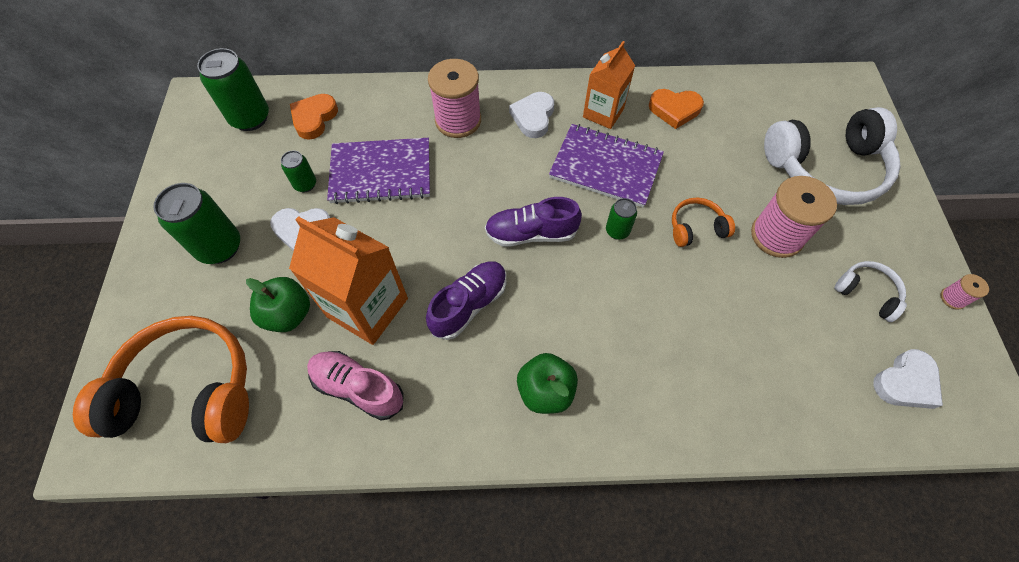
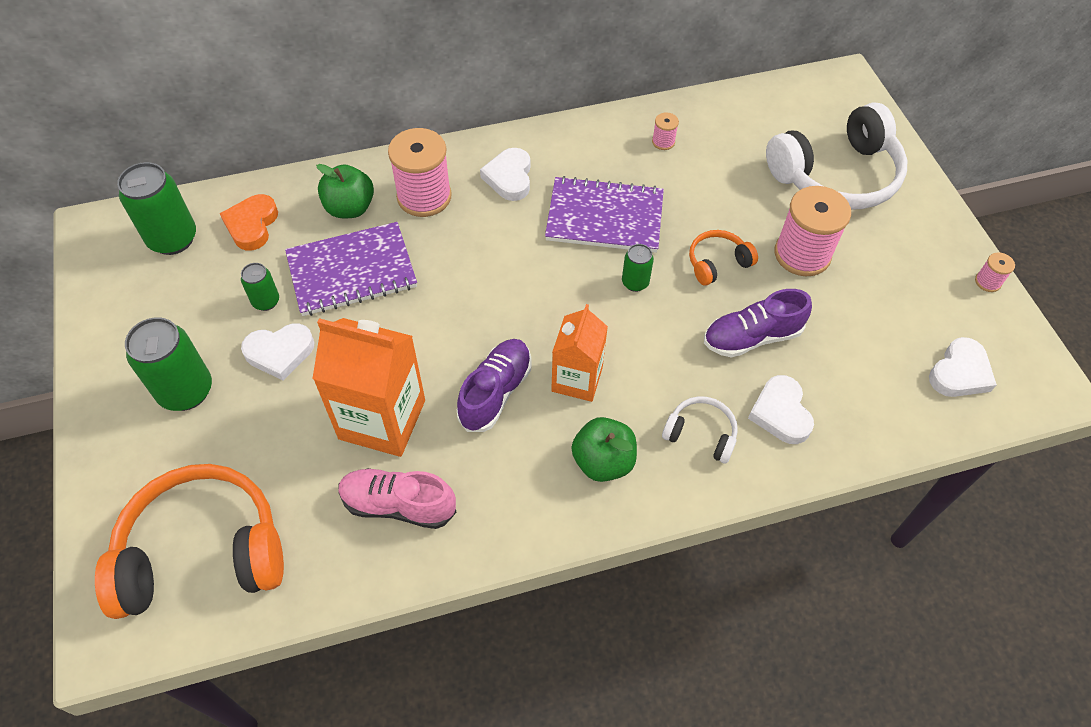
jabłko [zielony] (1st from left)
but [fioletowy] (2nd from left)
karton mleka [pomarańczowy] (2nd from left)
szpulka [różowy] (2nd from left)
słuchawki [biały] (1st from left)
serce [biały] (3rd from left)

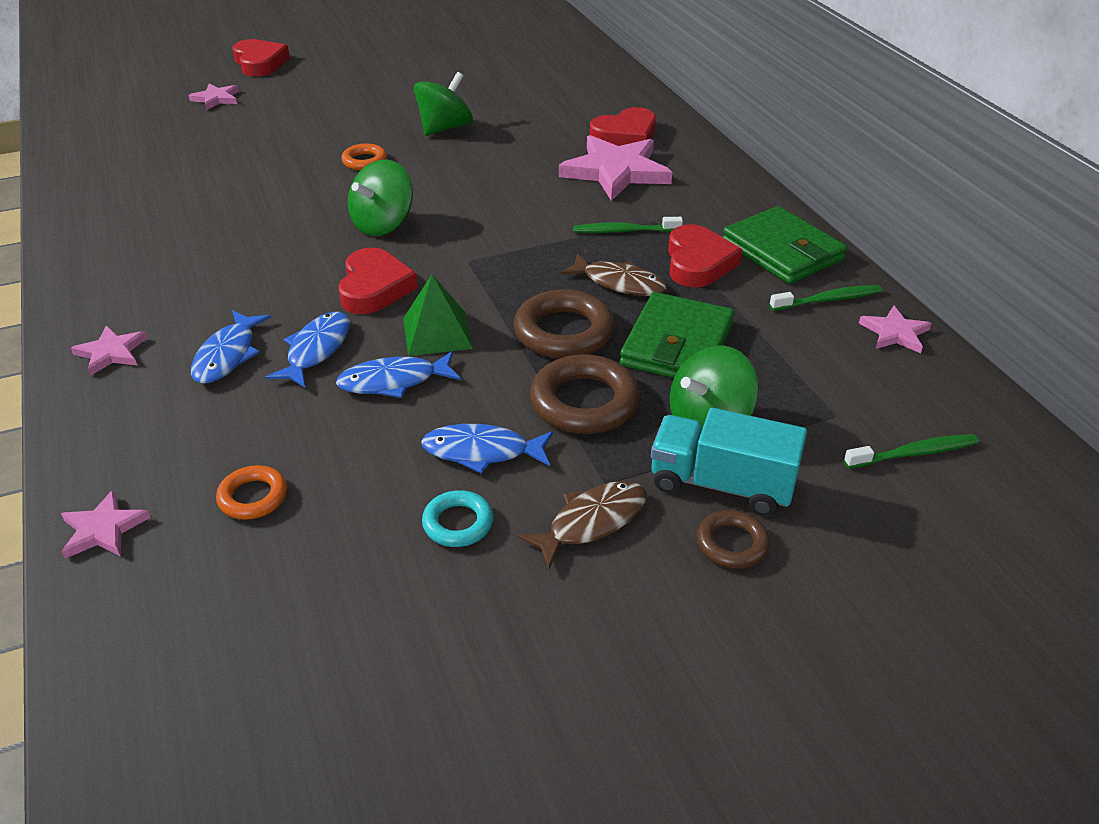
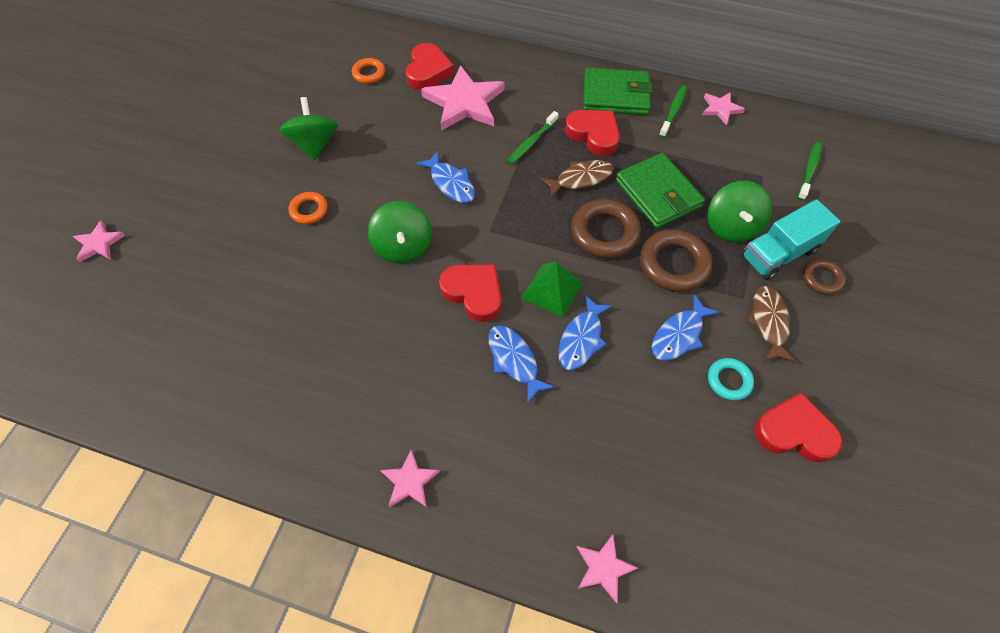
ryba [niebieski] (1st from left)
pierścień [pomarańczowy] (2nd from left)
serce [czerwony] (4th from left)

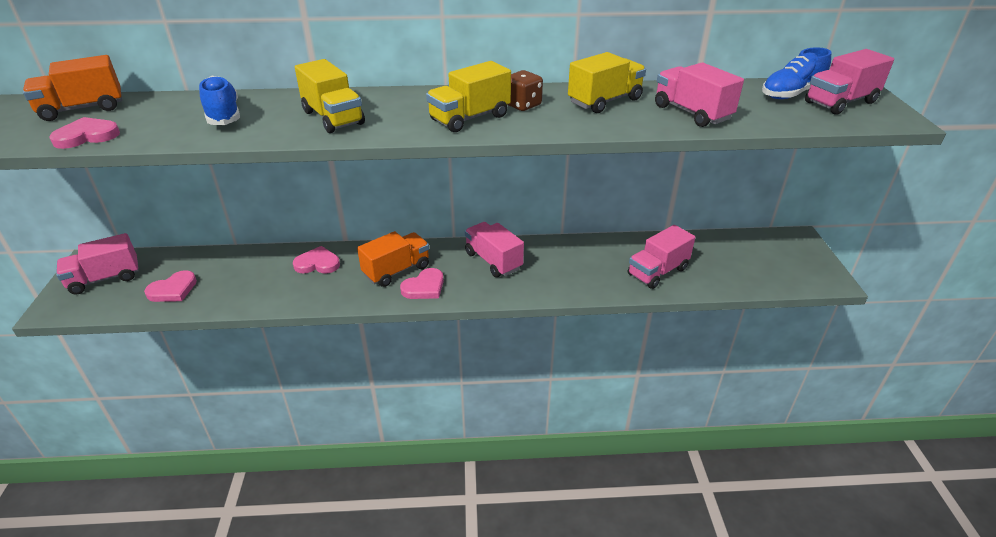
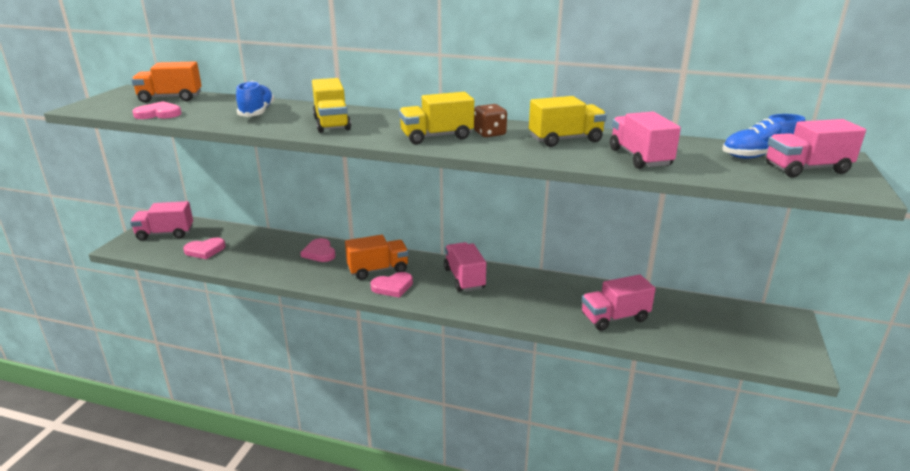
serce [różowy] (3rd from left)

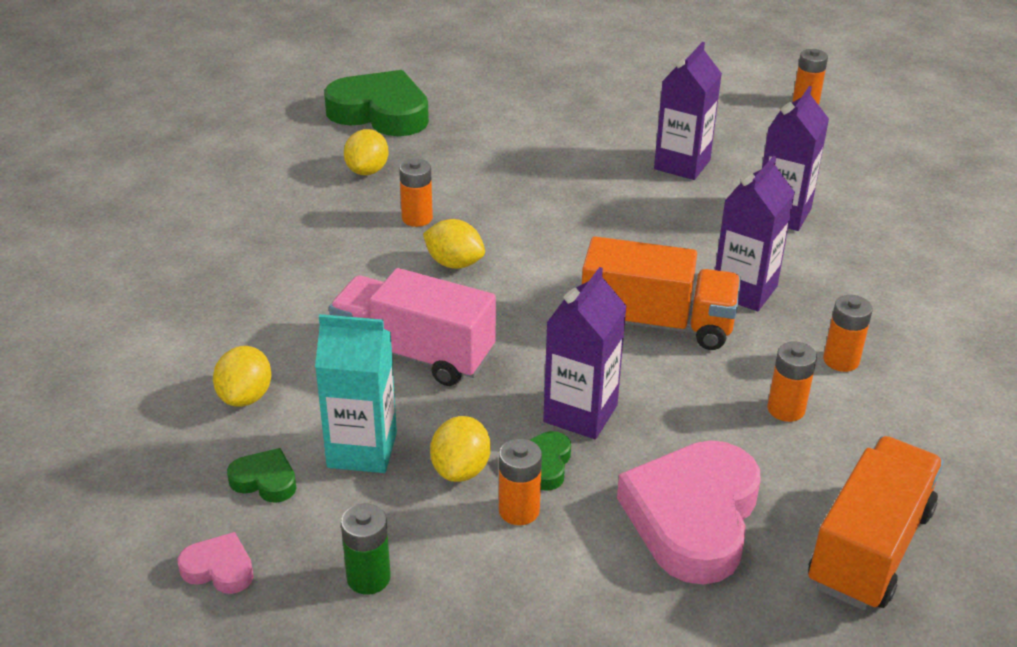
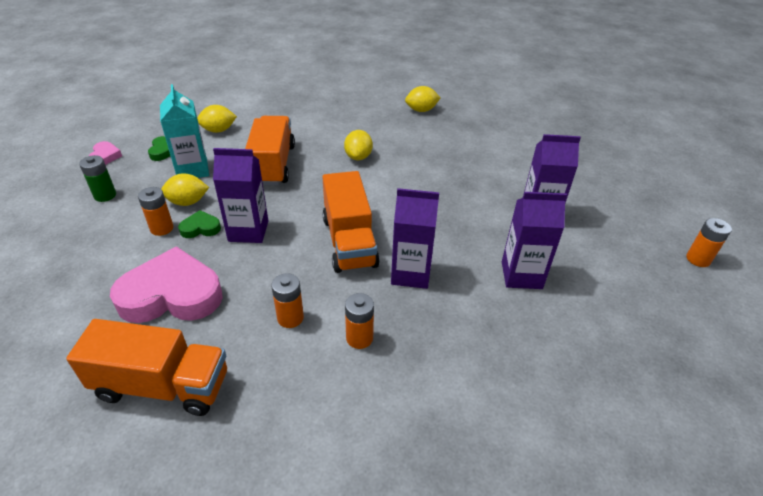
serce [zielony] (2nd from left in the first image)
ciężarówka [pomarańczowy] (2nd from left)
bateria [pomarańczowy] (1st from left in the first image)

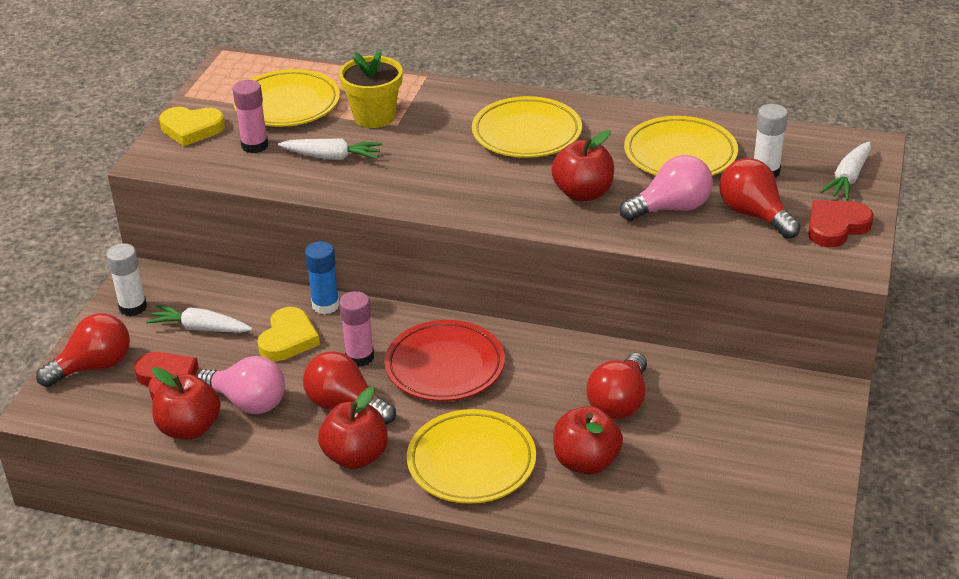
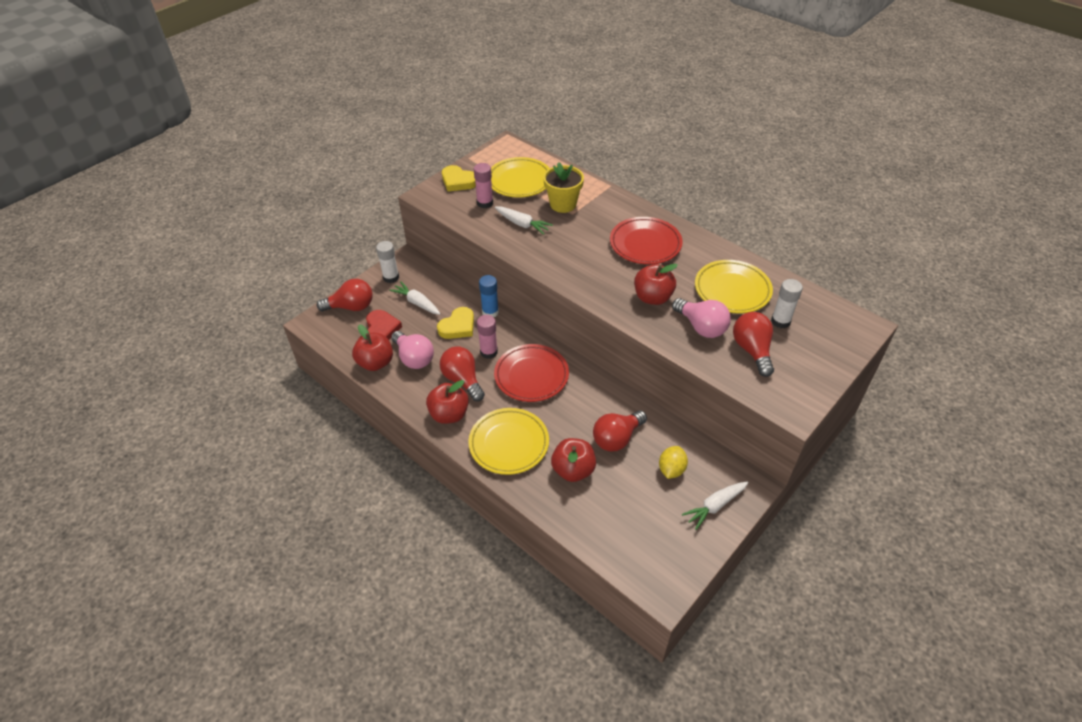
talerz [czerwony] (2nd from left)
żarówka [różowy] (2nd from left)
serce [czerwony] (2nd from left in the first image)
marchewka [biały] (3rd from left)
cytryna [żółty]

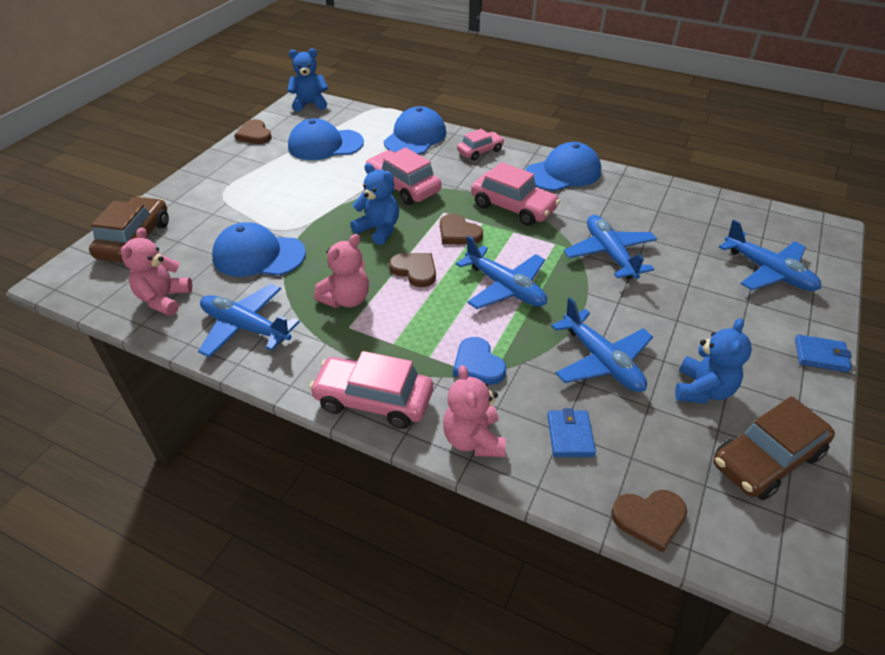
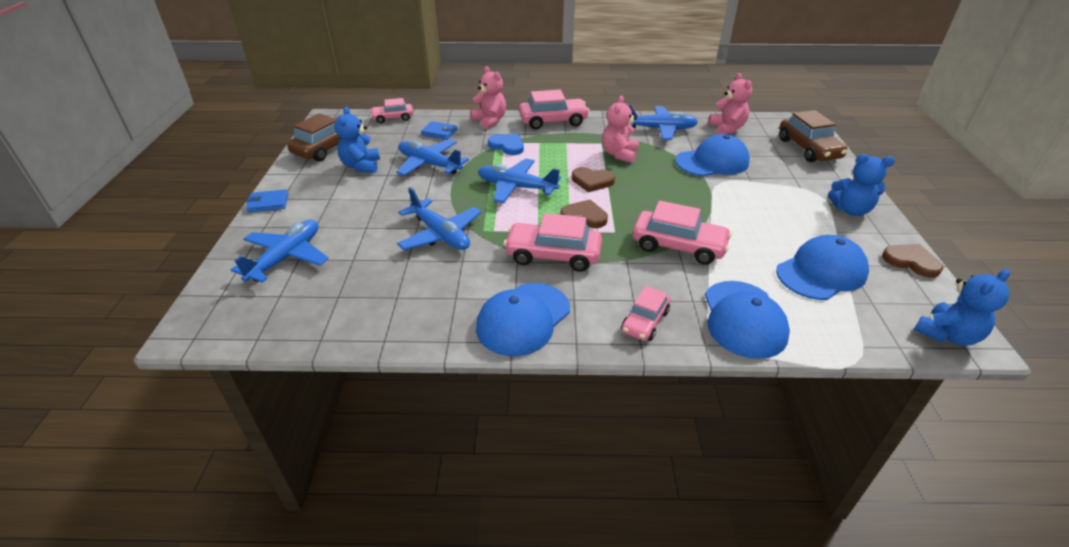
miś [niebieski] (2nd from left)
portfel [niebieski] (2nd from left)
samochód [różowy] (1st from left)
samolot [niebieski] (1st from left)

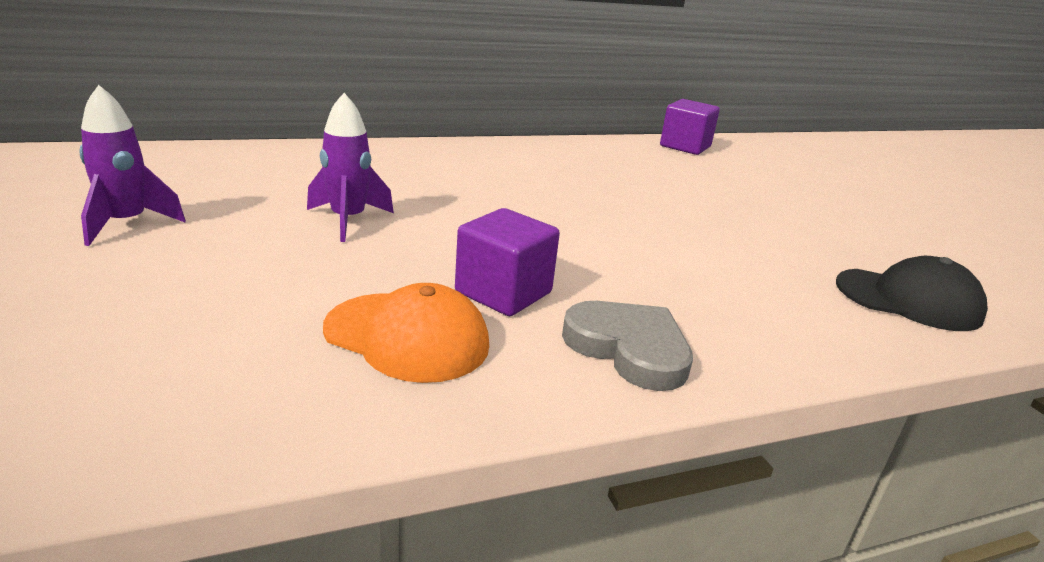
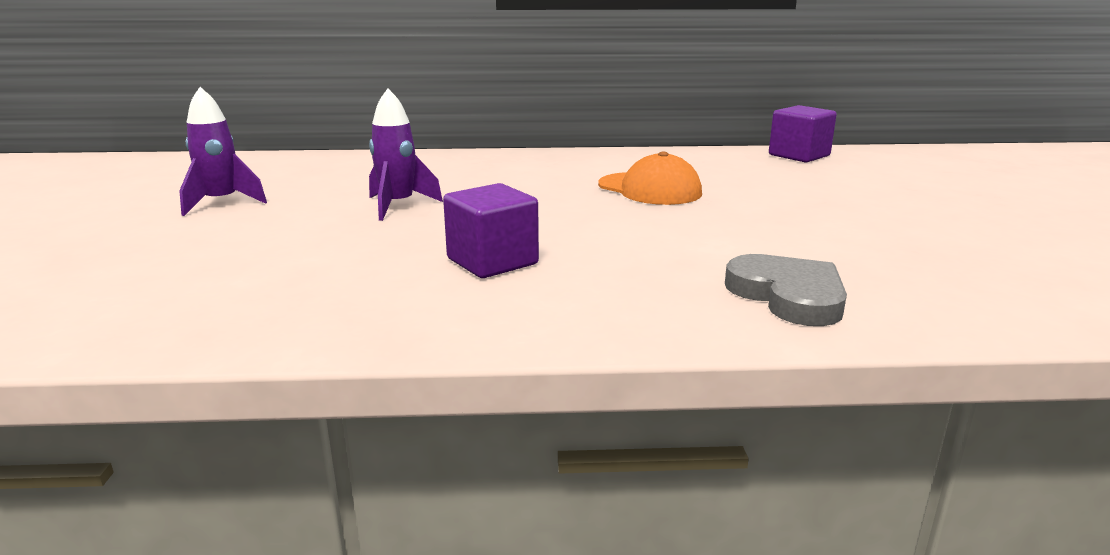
czapka [pomarańczowy]
serce [szary]
czapka [czarny]

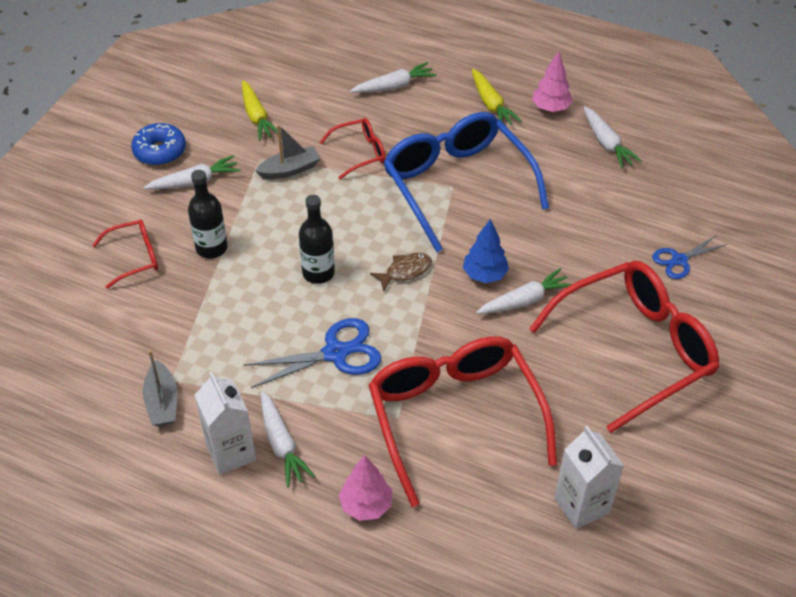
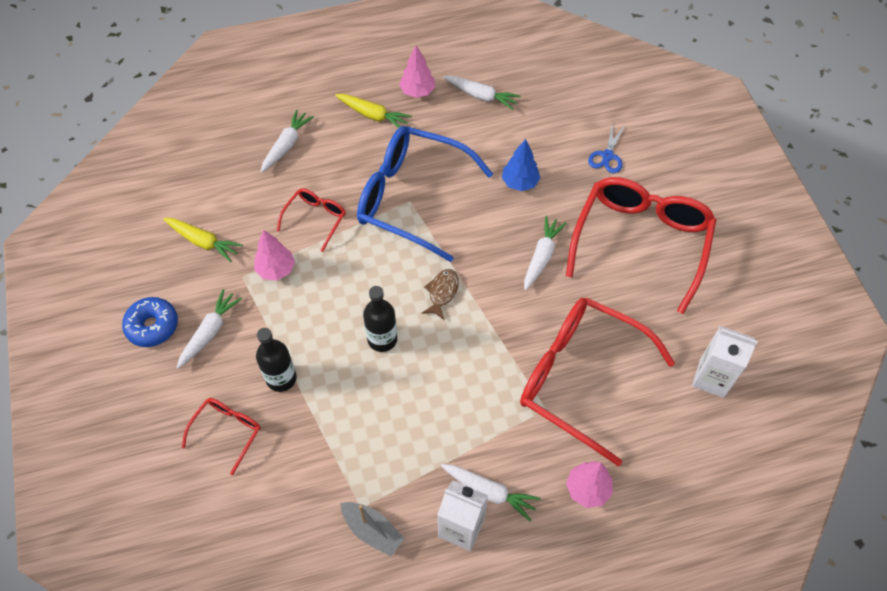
nożyczki [niebieski] (1st from left in the first image)
drzewko [różowy] (1st from left)
drzewko [niebieski]

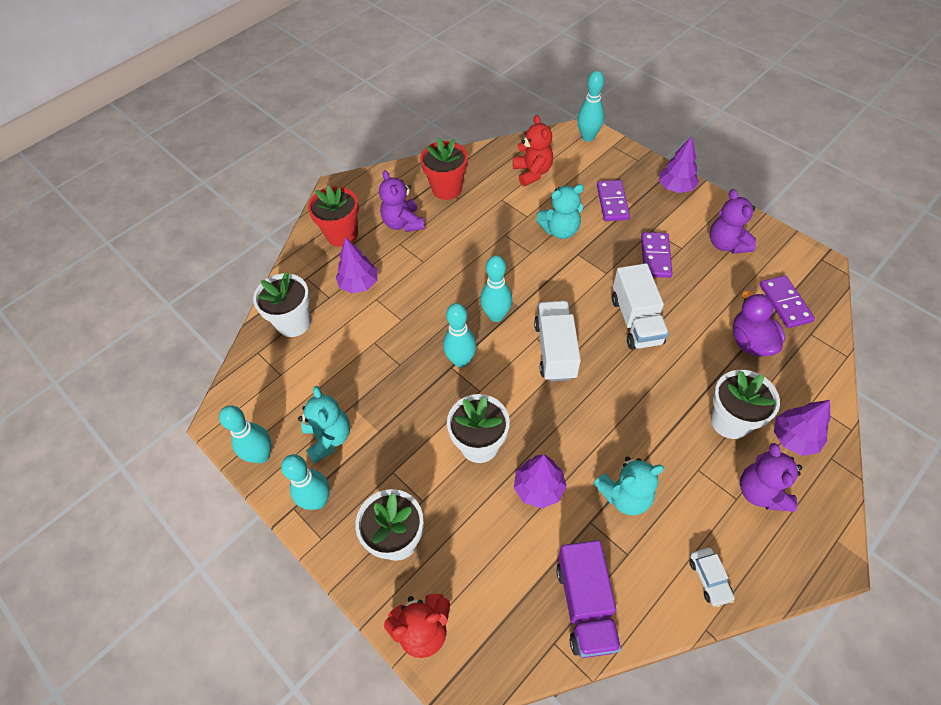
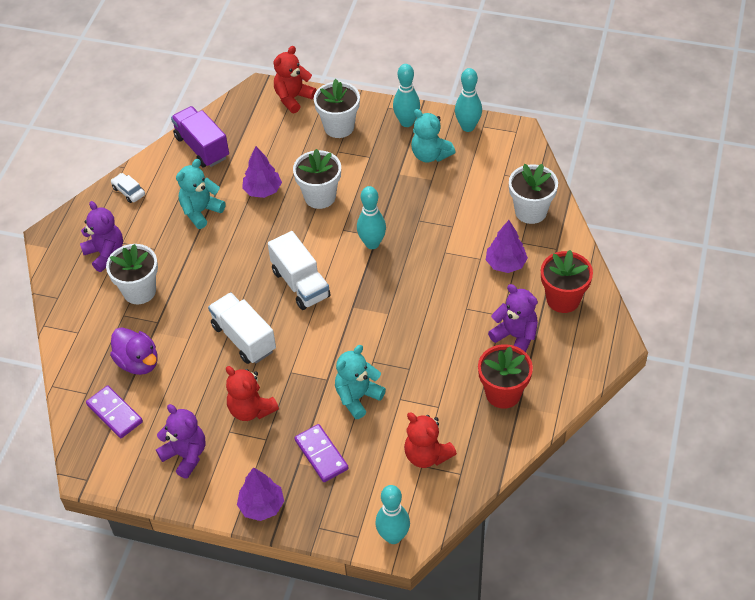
kręgiel [turkusowy] (4th from left in the first image)
miś [czerwony] (1st from left)
drzewko [fioletowy] (4th from left in the first image)

